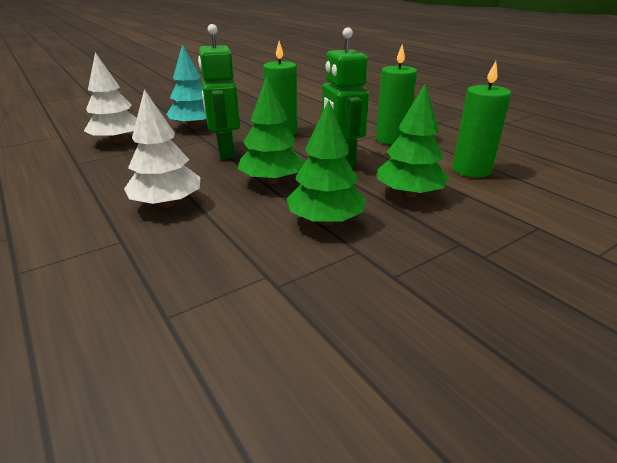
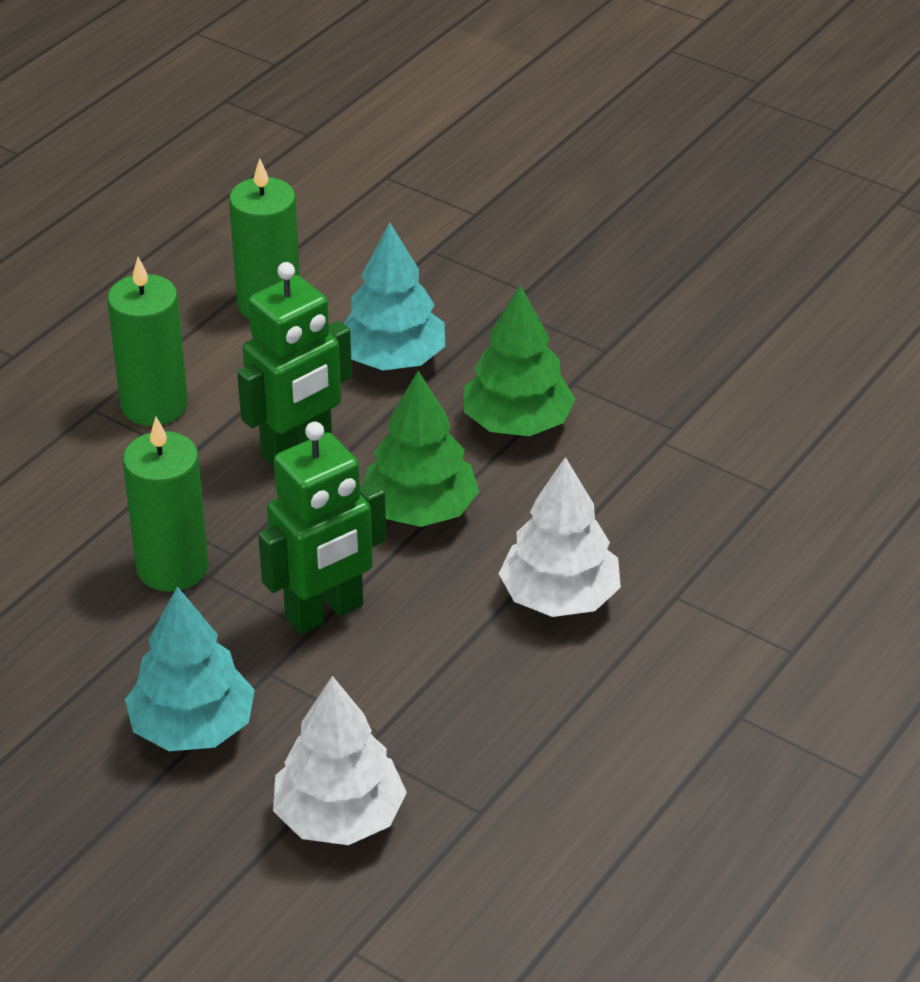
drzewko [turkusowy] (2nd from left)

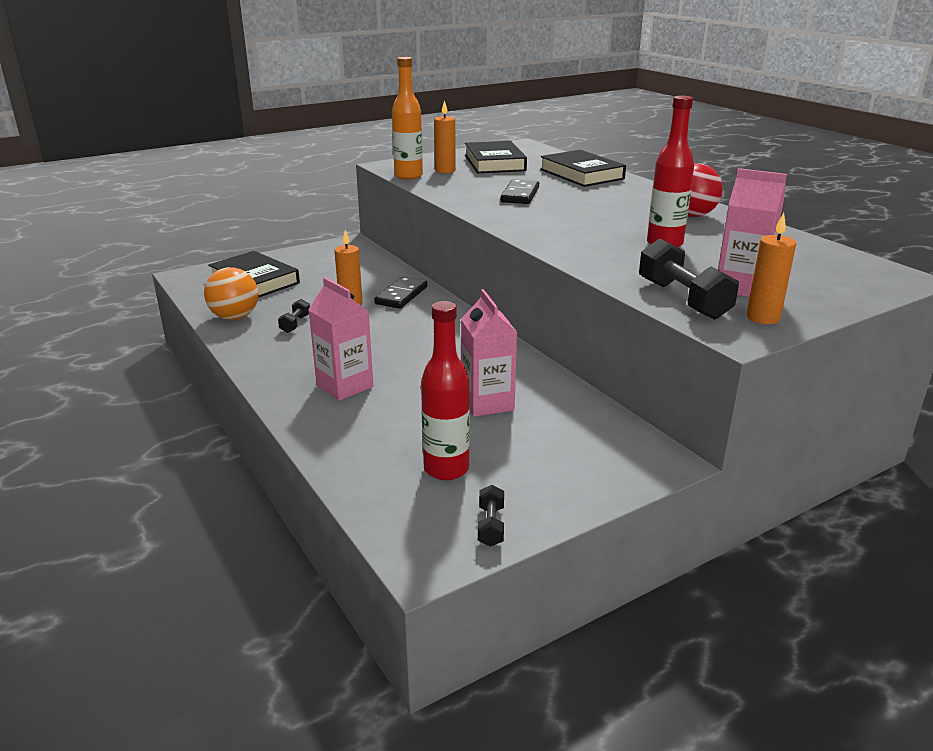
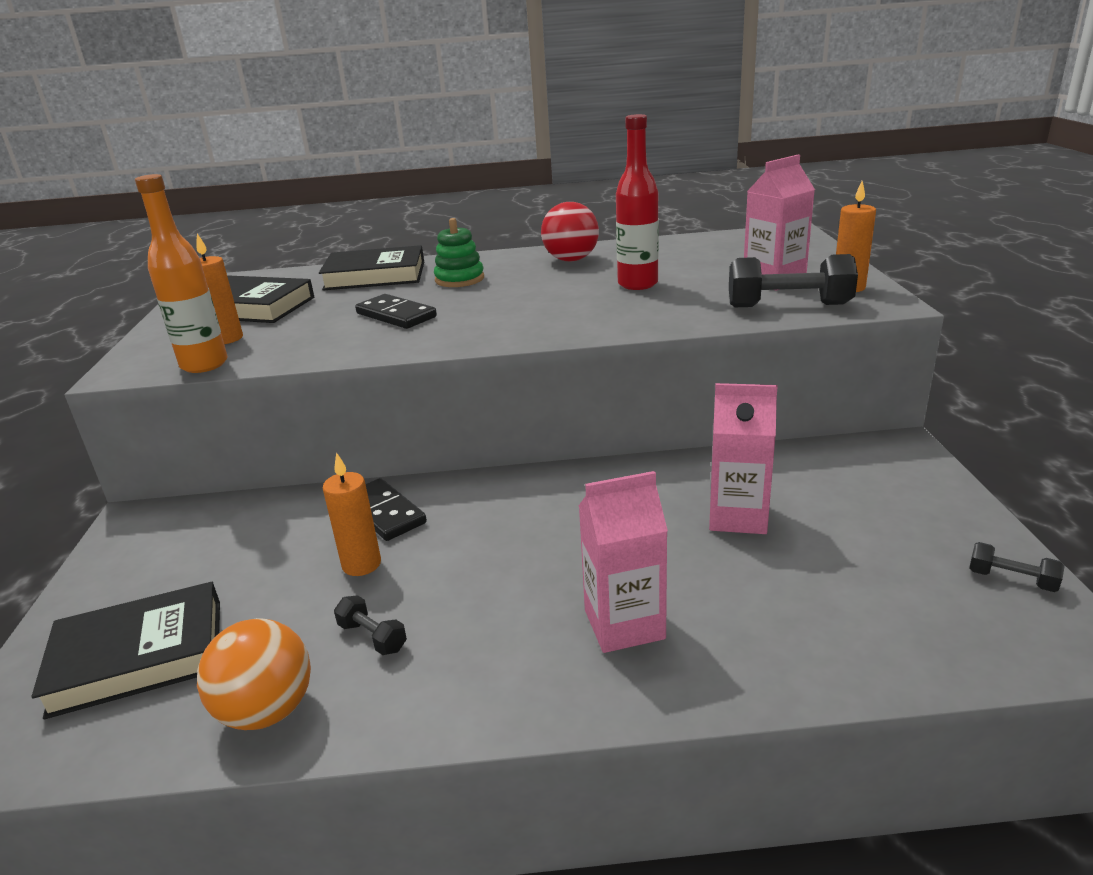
butelka [czerwony] (1st from left in the first image)
zabawka nakładanka [zielony]

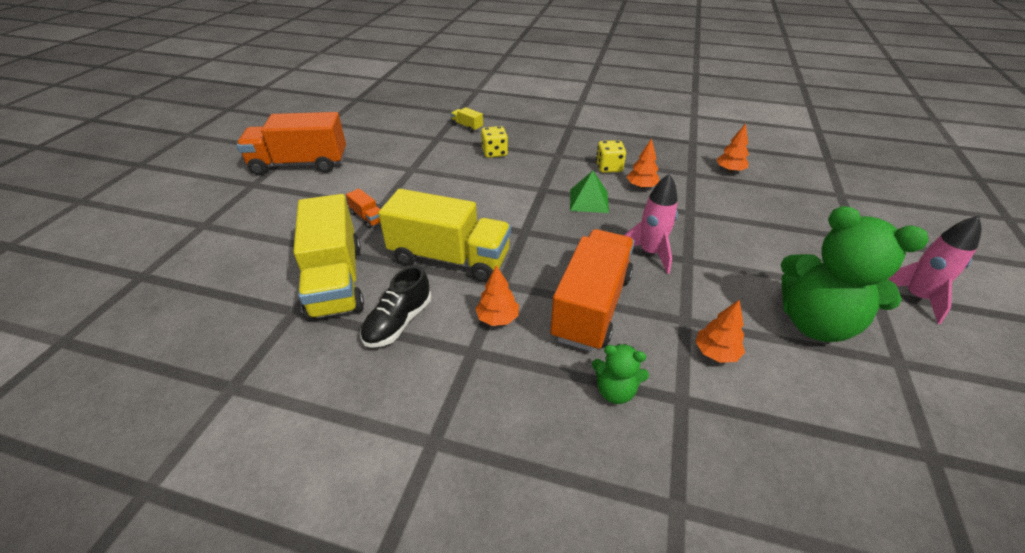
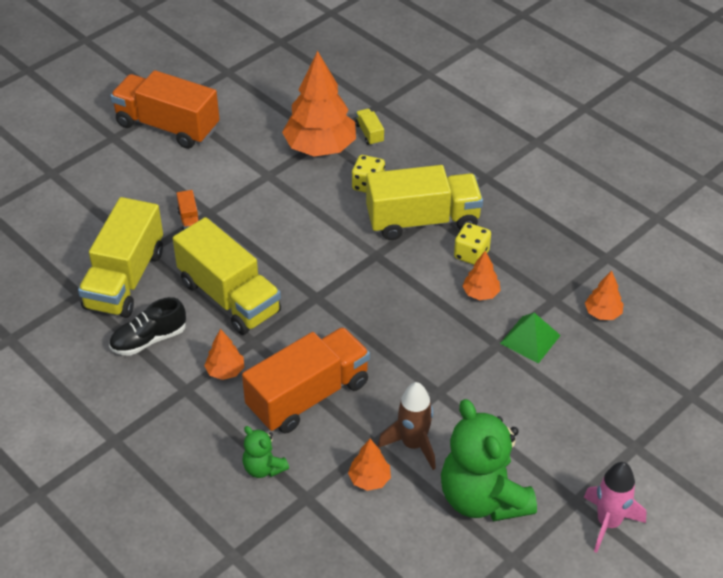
piramida [zielony]
rakieta [różowy] (1st from left in the first image)
drzewko [pomarańczowy] (2nd from left)
ciężarówka [żółty] (4th from left)
rakieta [brązowy]

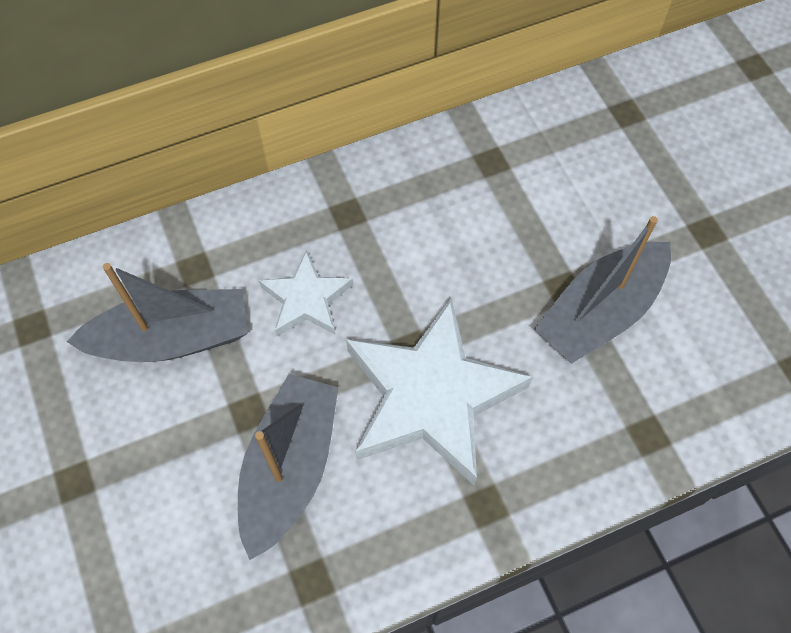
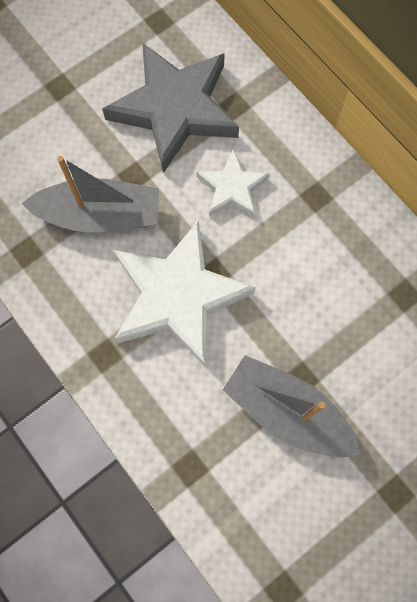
gwiazda [szary]

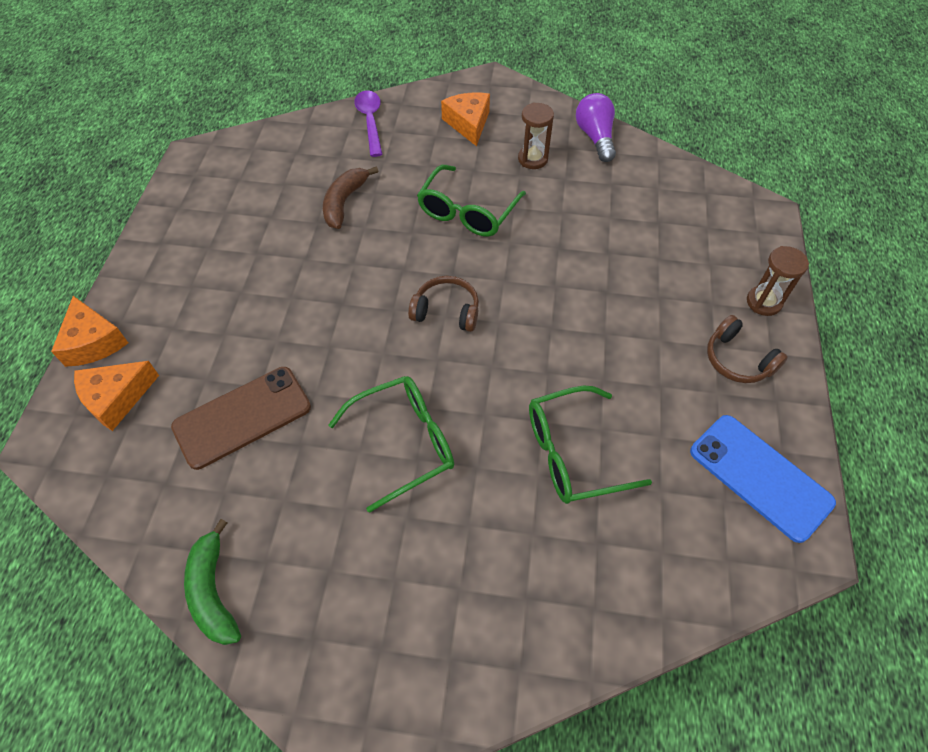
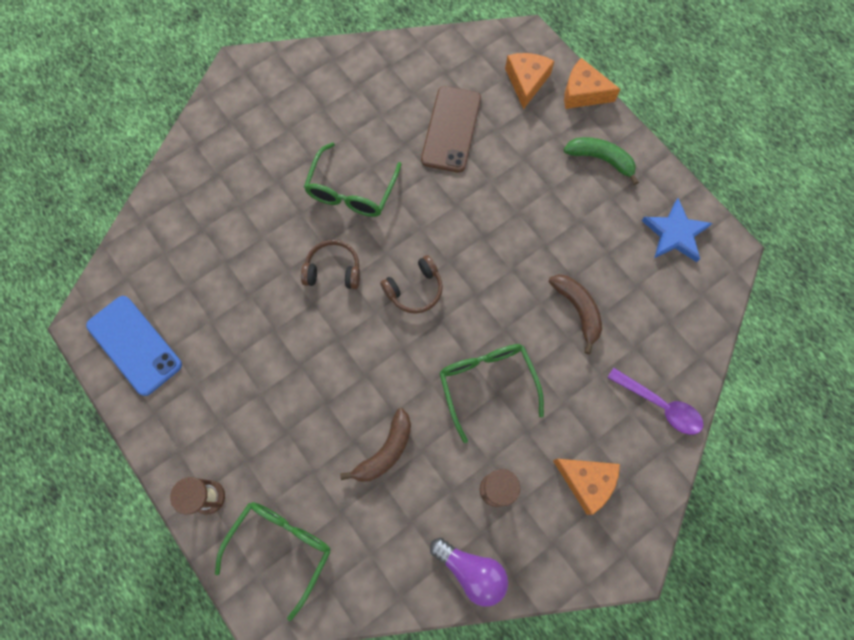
banan [zielony]
okulary [zielony] (1st from left)
telefon [niebieski]
słuchawki [brązowy] (1st from left)
banan [brązowy] (1st from left)
gwiazda [niebieski]

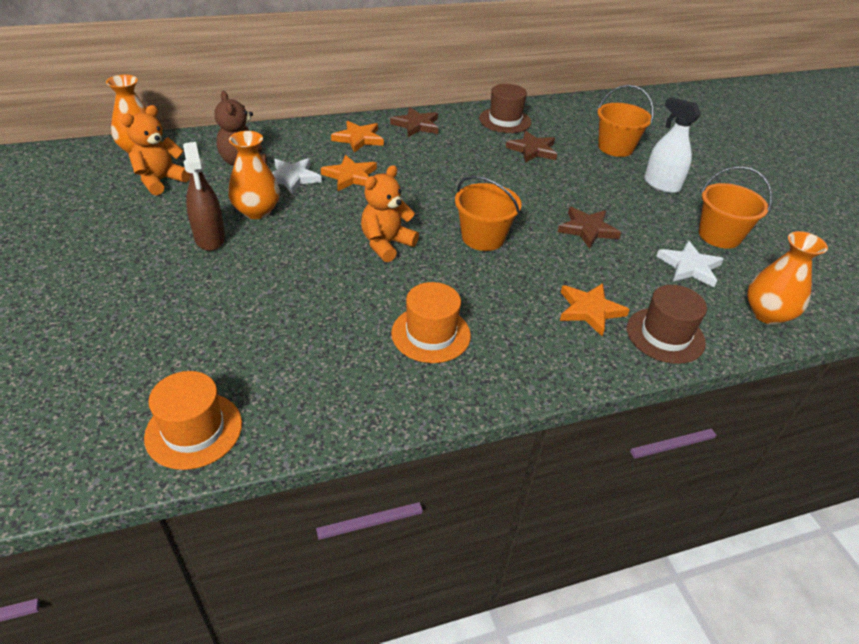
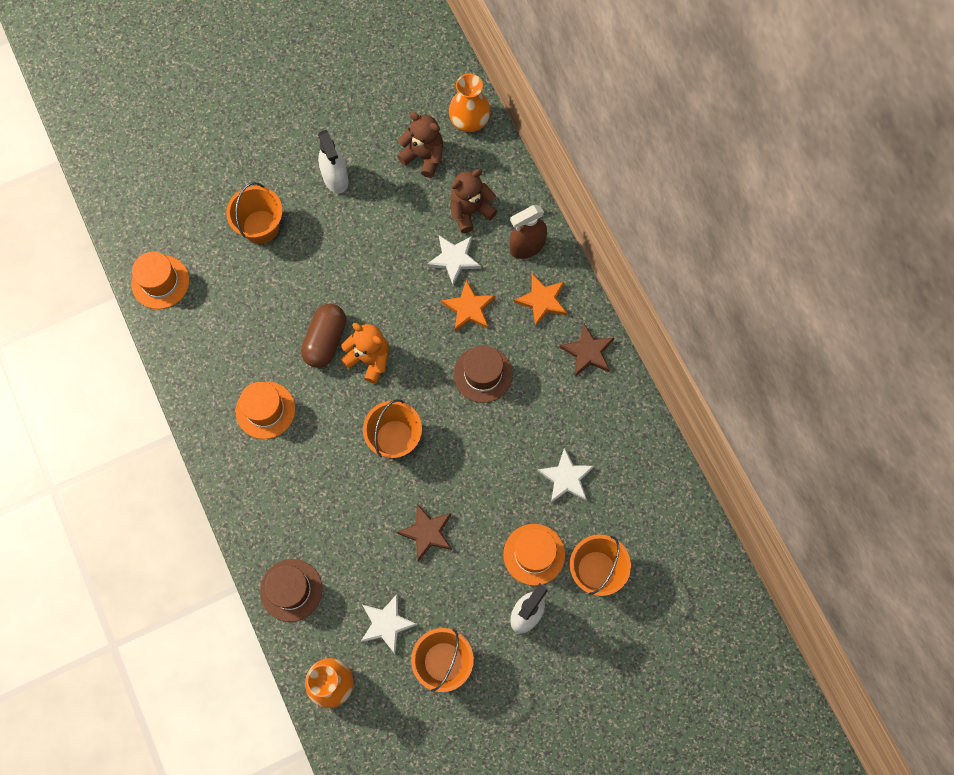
miś [brązowy] (1st from left)
spryskiwacz [brązowy]
wazon [pomarańczowy] (2nd from left in the first image)
kapelusz [brązowy] (2nd from left)
gwiazda [biały] (3rd from left)
gwiazda [pomarańczowy] (3rd from left in the first image)
wiadro [pomarańczowy] (1st from left)
kapsułka [brązowy]
spryskiwacz [biały] (1st from left)
kapelusz [pomarańczowy] (3rd from left)

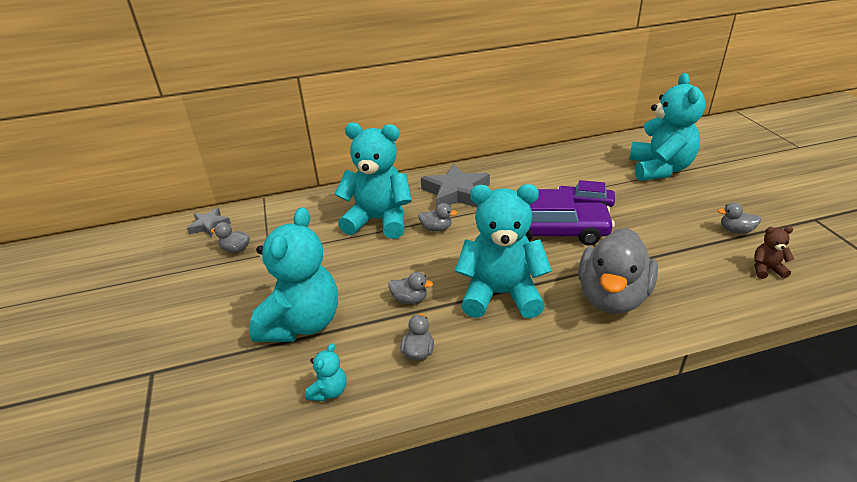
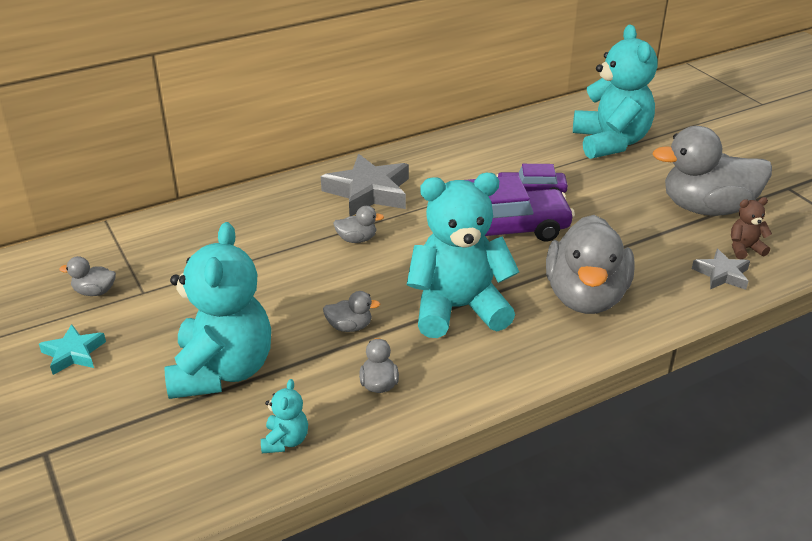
gwiazda [szary] (2nd from left)
miś [turkusowy] (3rd from left in the first image)
kaczka [szary] (6th from left)
gwiazda [turkusowy]

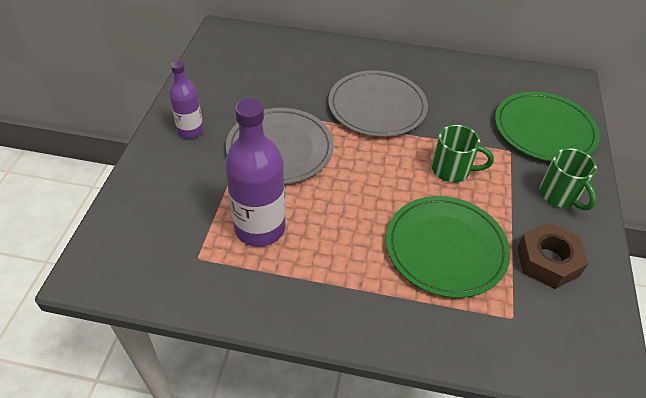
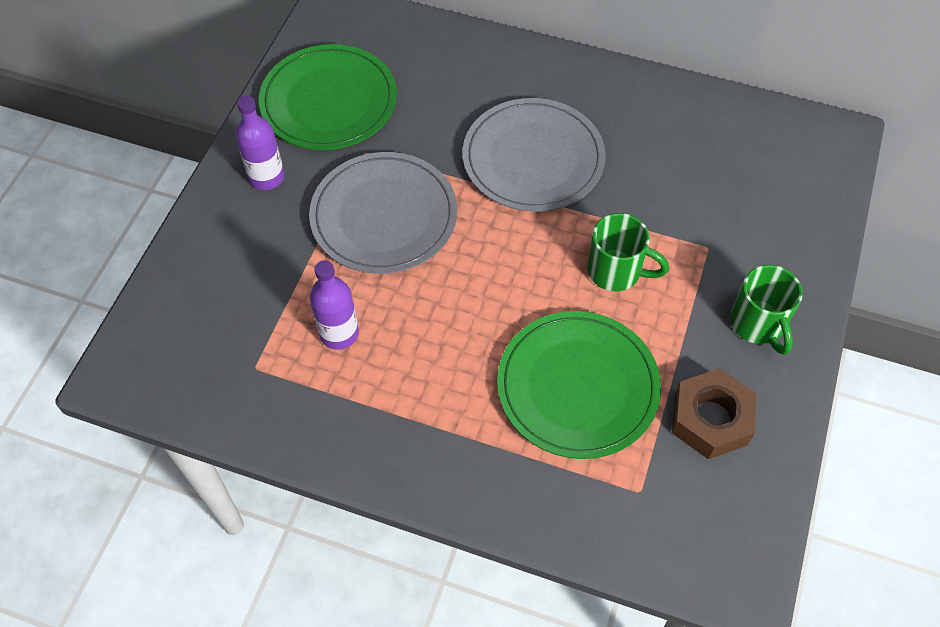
butelka [fioletowy] (2nd from left)
talerz [zielony] (1st from left)

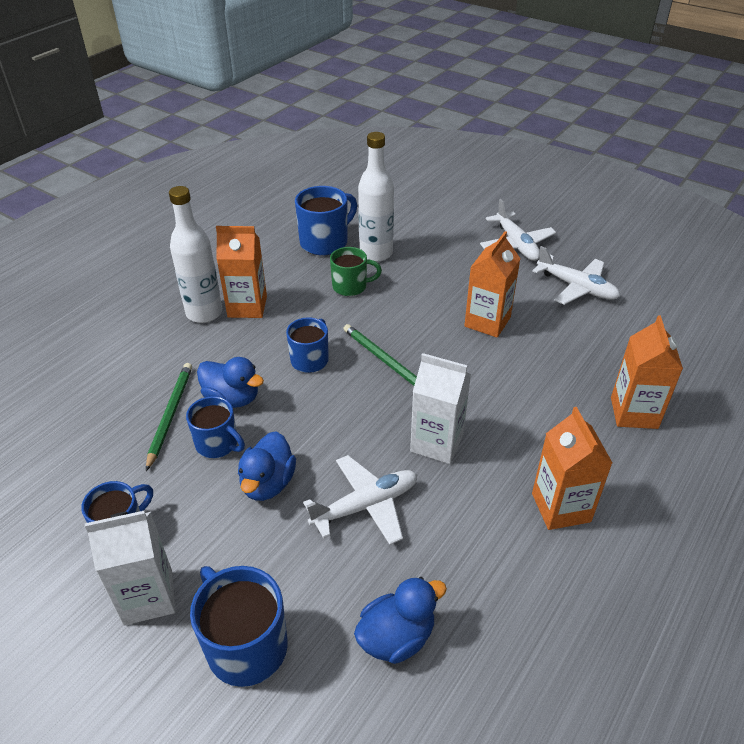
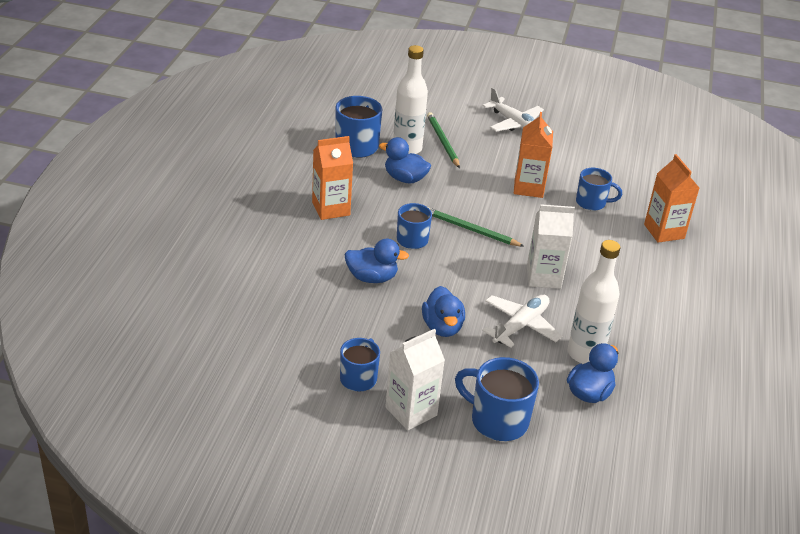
ołówek [zielony] (1st from left)
butelka [biały] (2nd from left)
kubek [niebieski] (5th from left)
kaczka [niebieski] (2nd from left)
samolot [biały] (3rd from left in the first image)
karton mleka [pomarańczowy] (3rd from left in the first image)

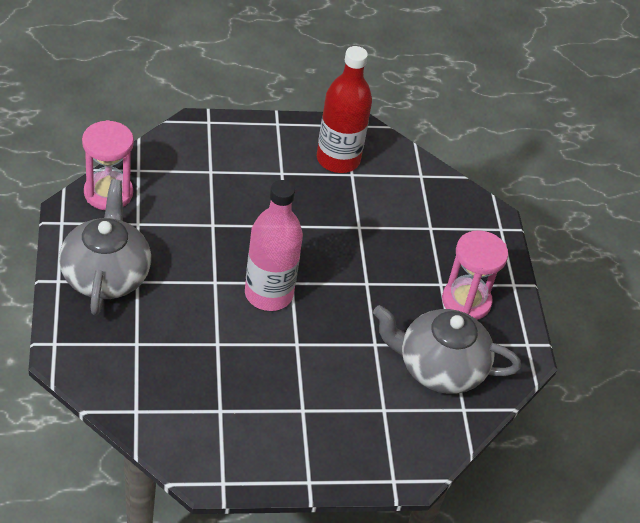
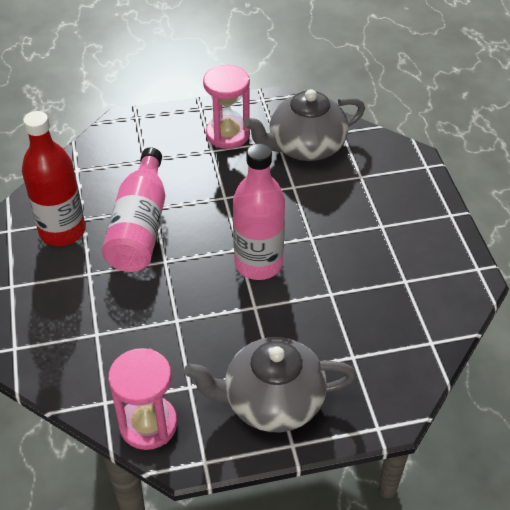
imbryk [szary] (2nd from left)
butelka [różowy] (1st from left)

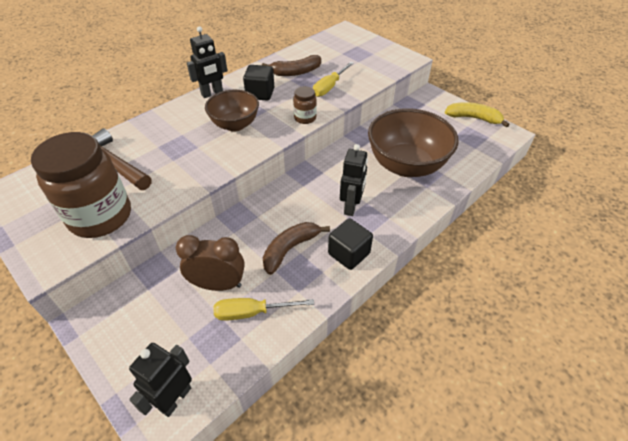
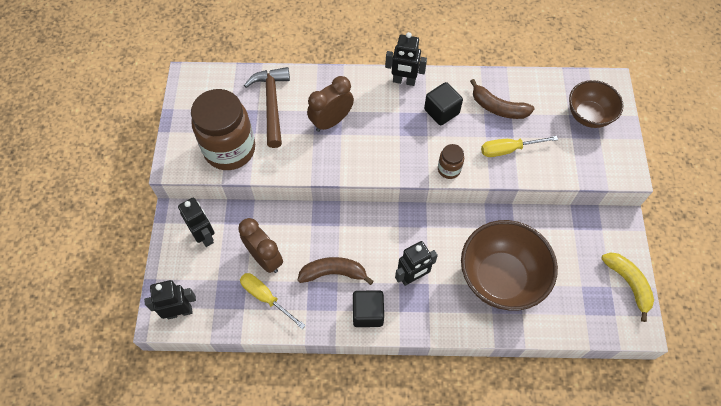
miska [brązowy] (2nd from left)
robot [czarny] (2nd from left)
budzik [brązowy] (2nd from left)

